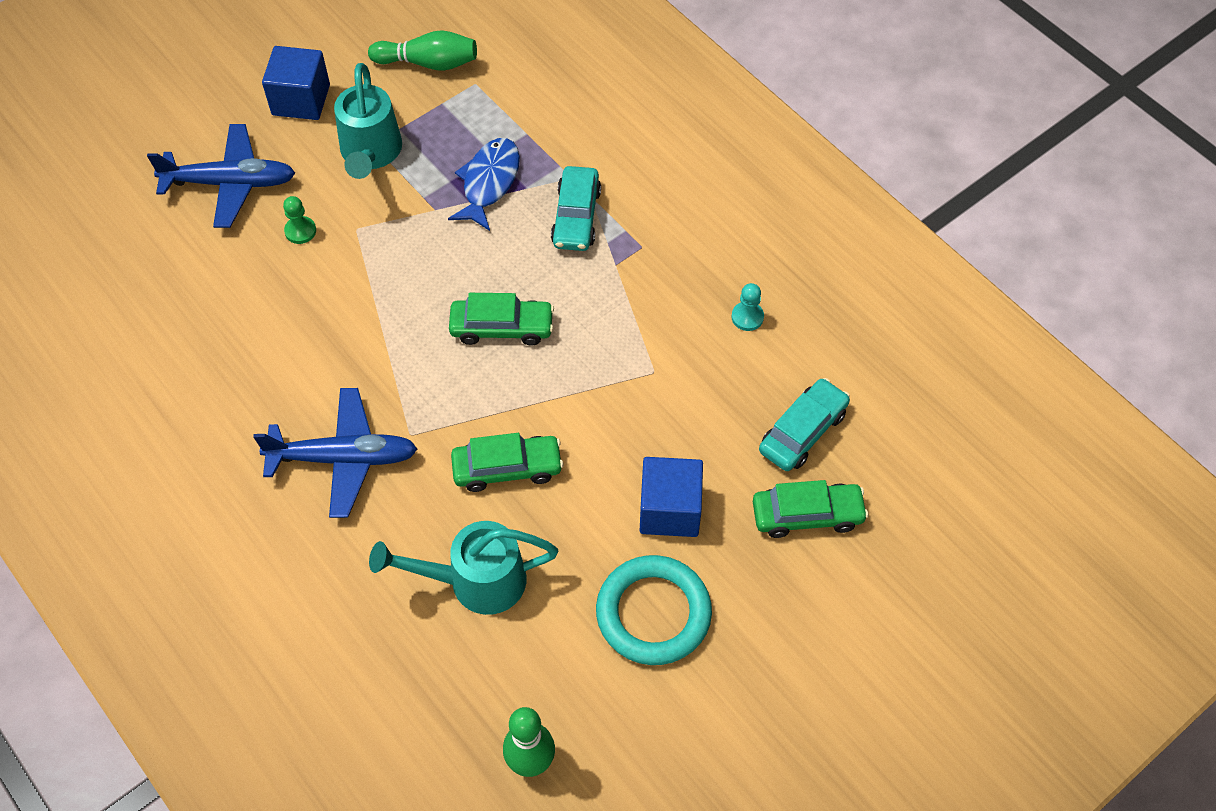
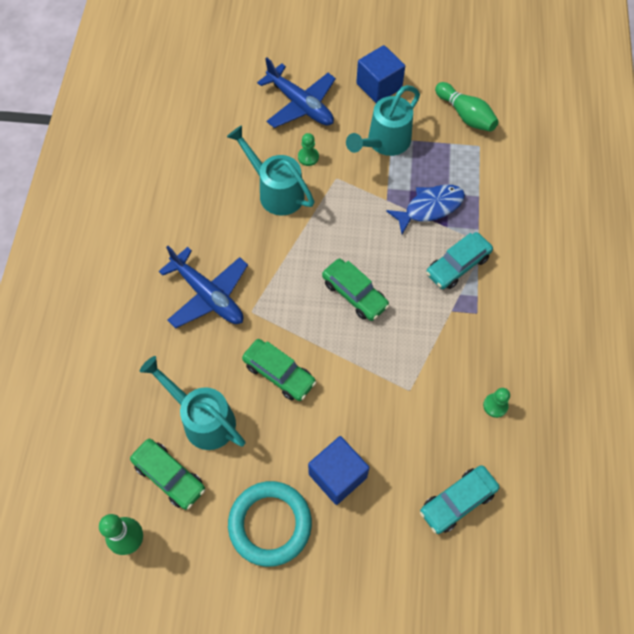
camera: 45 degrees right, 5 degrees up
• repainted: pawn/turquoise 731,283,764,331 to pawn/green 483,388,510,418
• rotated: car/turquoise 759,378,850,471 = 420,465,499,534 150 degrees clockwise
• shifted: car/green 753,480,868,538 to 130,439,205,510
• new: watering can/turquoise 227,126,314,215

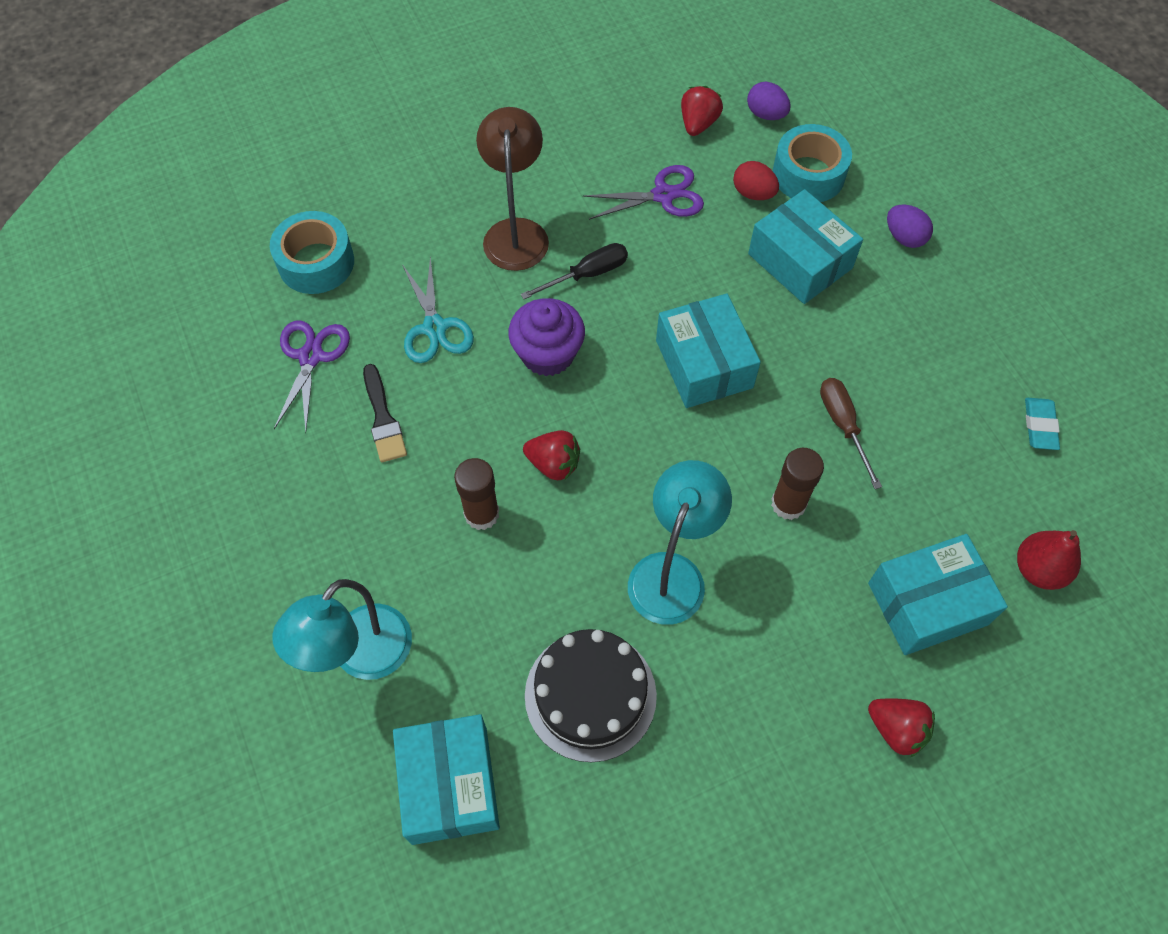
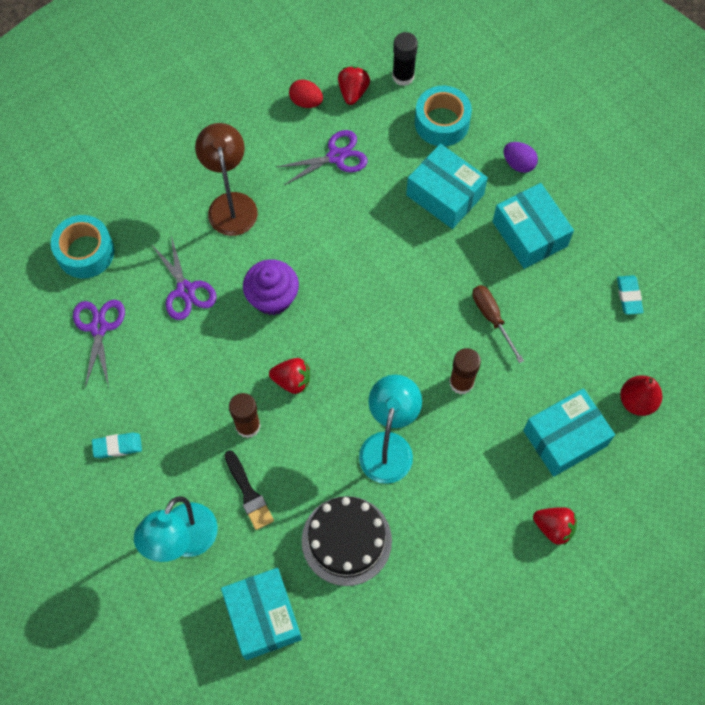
camera: 10 degrees left, 5 degrees up
• swapped: egg/purple 747,82,791,120 to glue stick/black 392,32,418,86
• shifted: egg/red 733,161,779,200 to 289,79,323,108
• gone: screwdriver/black 521,243,628,299
• repainted: scissors/turquoise 402,256,474,363 to scissors/purple 151,236,217,320
• shifted: box/turquoise 656,293,761,408 to 492,183,574,269
• shifted: brush/black 363,364,407,462 to 225,450,274,530
• new: eraser/turquoise 92,433,142,458

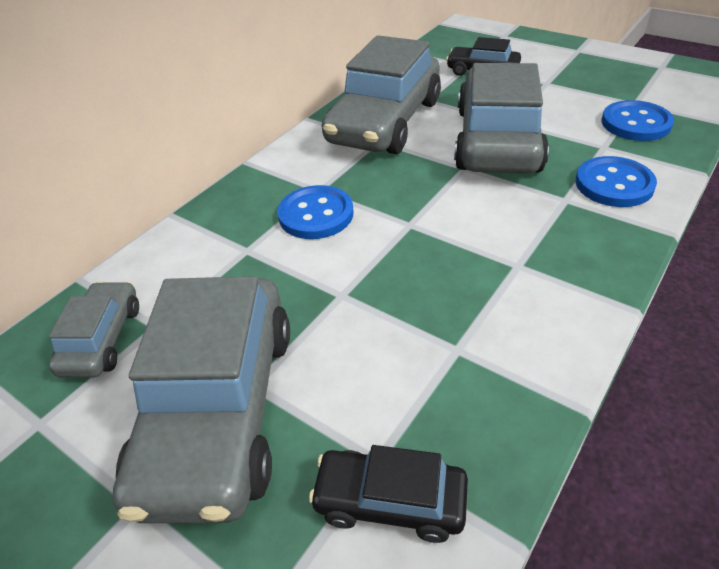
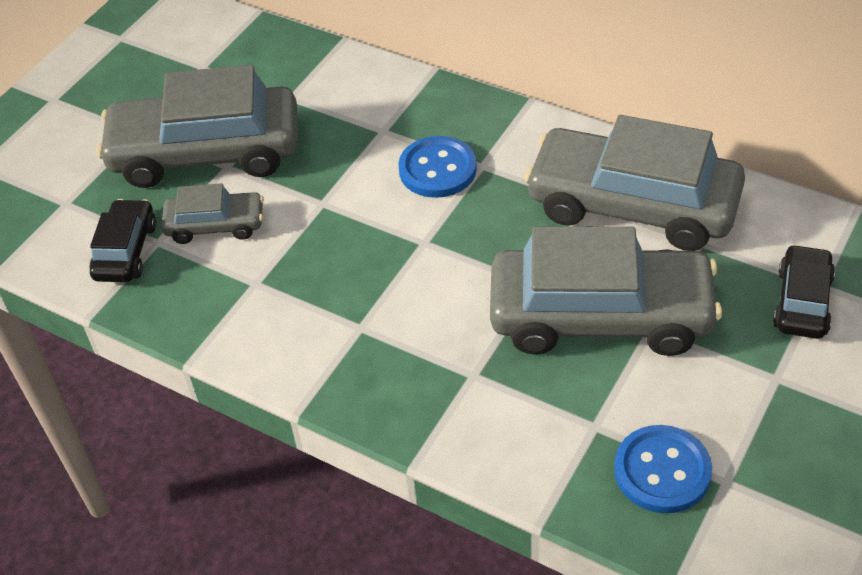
camera: 85 degrees right, 5 degrees up
• gone: button/blue 576,156,657,207
• shifted: car/grey 49,281,139,378 to 161,183,264,244

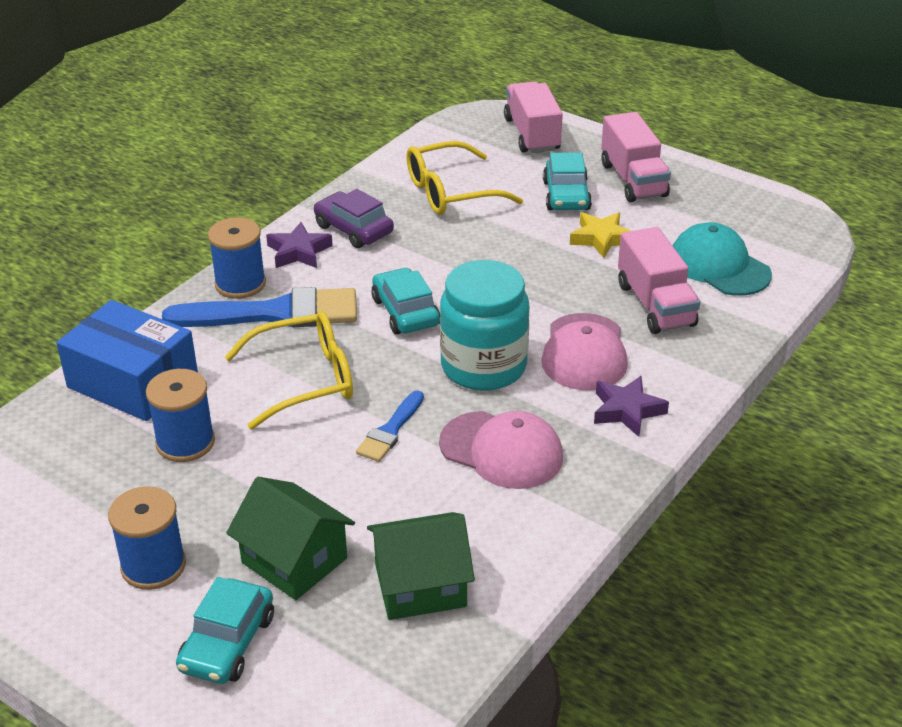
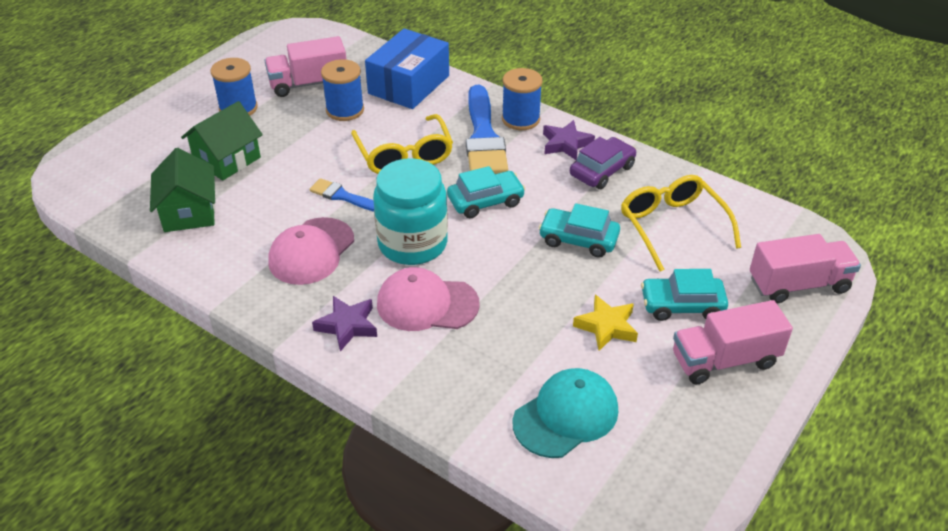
camera: 90 degrees right, 5 degrees up
• shifted: truck/pink 618,227,700,334 to 264,36,346,97
• shifted: car/turquoise 176,577,274,684 to 539,203,620,258

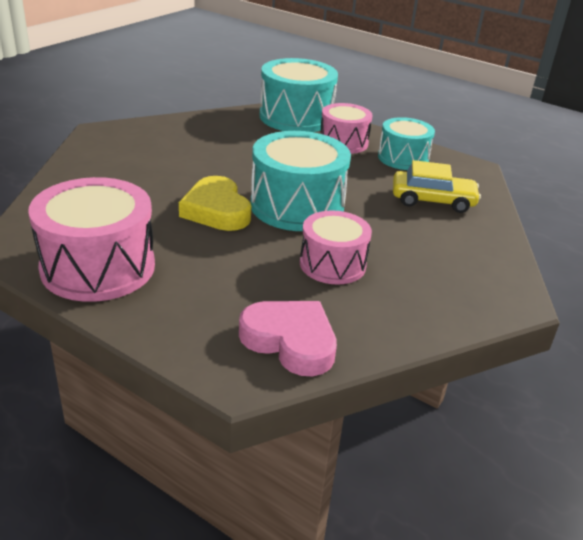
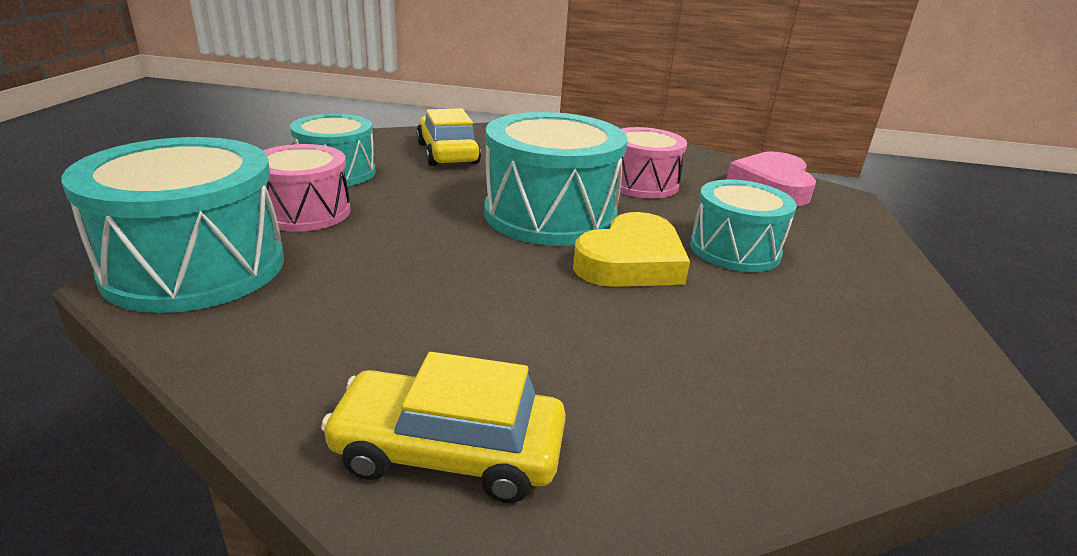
camera: 115 degrees left, 5 degrees down
• gone: drum/pink 28,177,155,302
• new: drum/turquoise 690,180,797,272
• new: car/yellow 321,352,566,503

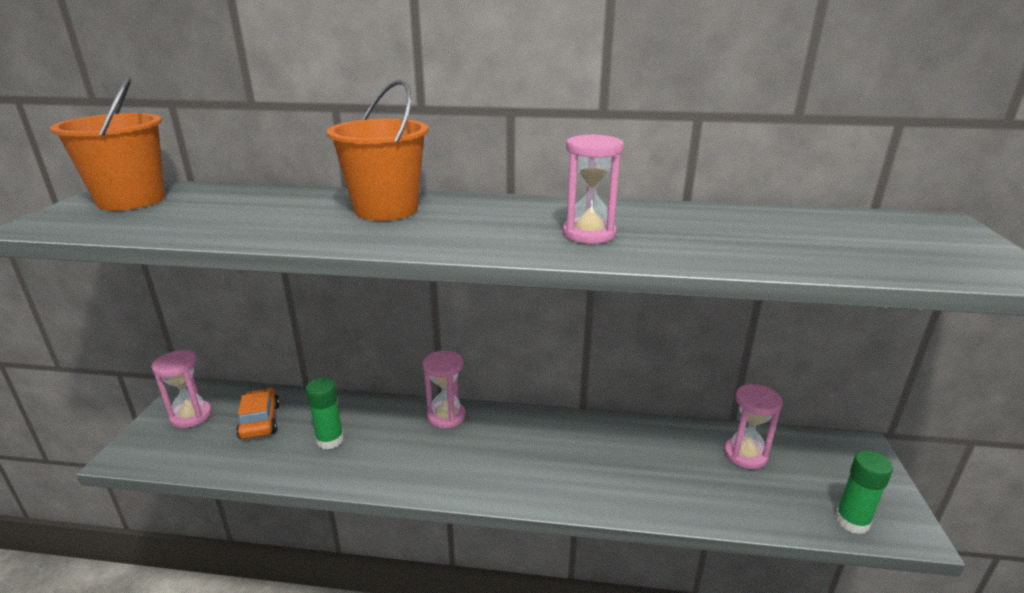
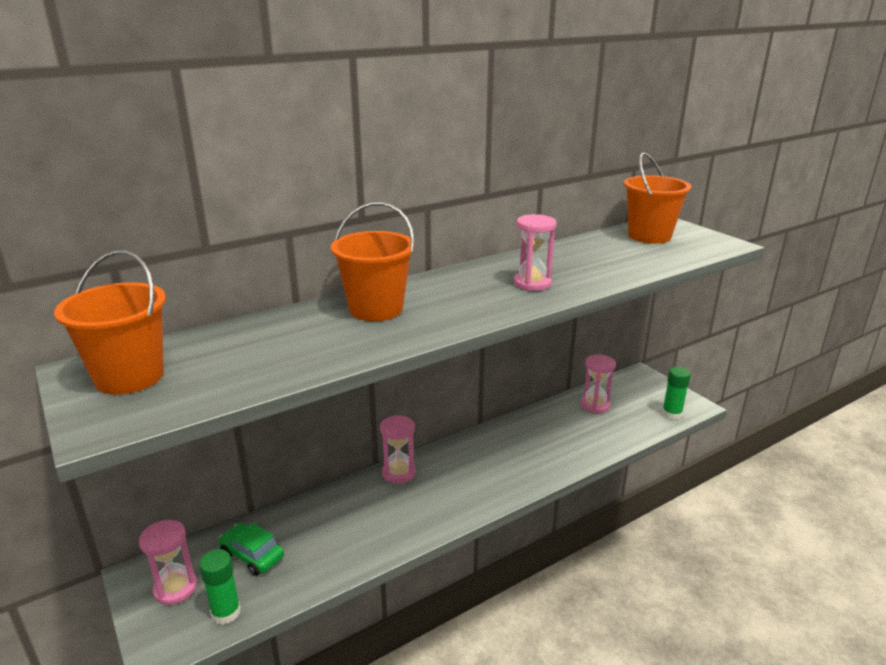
camera: 40 degrees left, 0 degrees up
• shifted: glue stick/green 306,377,344,449 to 199,549,241,625
• repainted: car/orange 236,388,280,439 to car/green 219,523,284,576
• new: bucket/orange 624,152,691,244

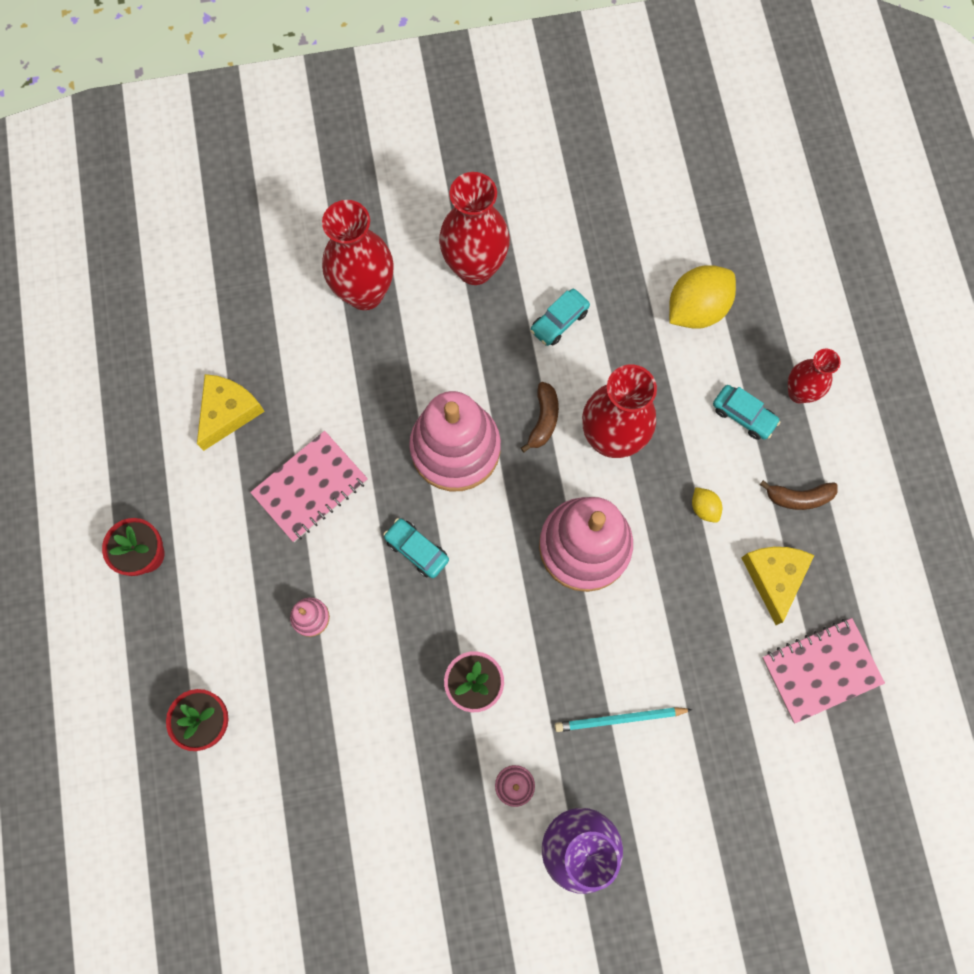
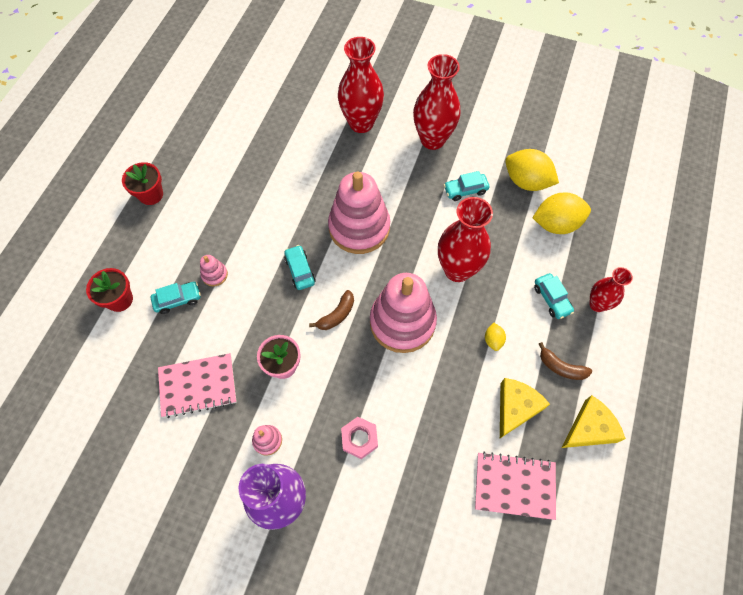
camera: 30 degrees right, 10 degrees down
• shifted: cheese/yellow 197,374,265,451 to 561,395,626,448
• shifted: banana/brown 521,382,559,452 to 309,290,354,330
• shifted: notebook/pink 250,431,368,542 to 158,353,237,418
• swapped: pencil/turquoise 555,707,693,732 to nut/pink 341,417,378,459
• new: lemon/yellow 505,149,559,191
• new: car/turquoise 150,282,201,314

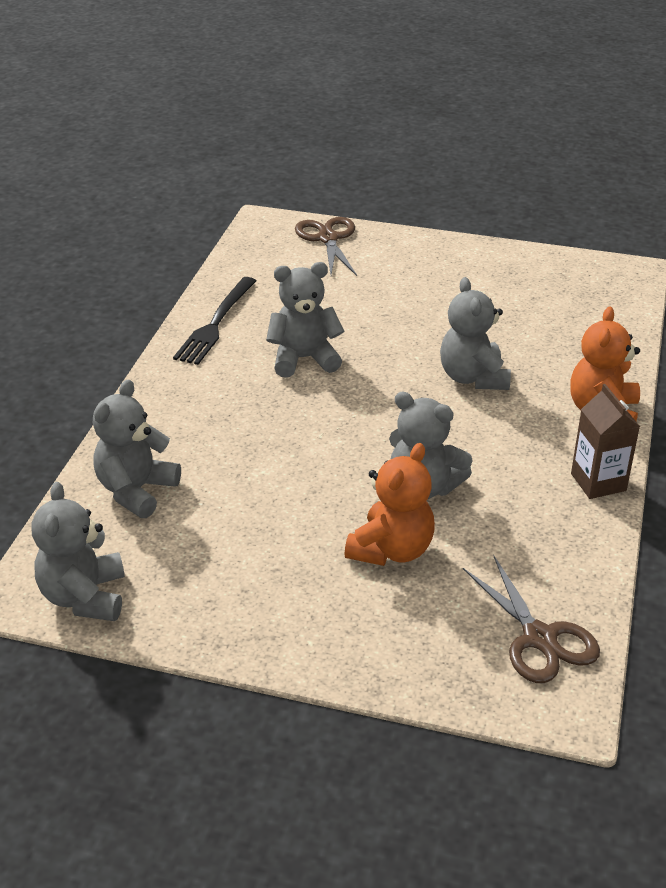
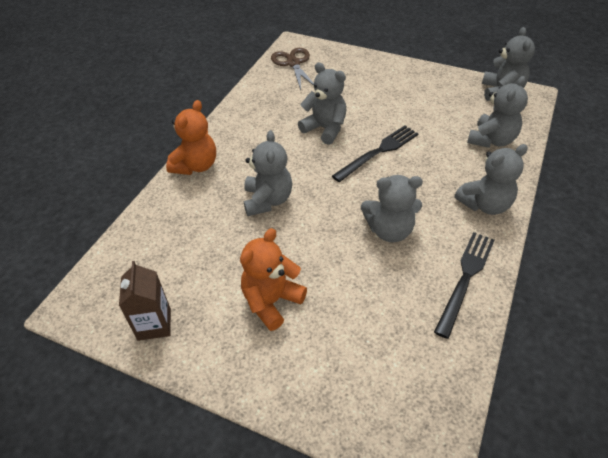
camera: 170 degrees left, 10 degrees up
• gone: scissors/brown 295,217,357,276
• shifted: carton/brown 571,384,640,499 to 119,261,171,341
• shifted: teddy bear/orange 345,443,435,566 to 240,228,307,331
• new: fork/black 332,125,419,182
• new: teddy bear/grey 454,144,528,215

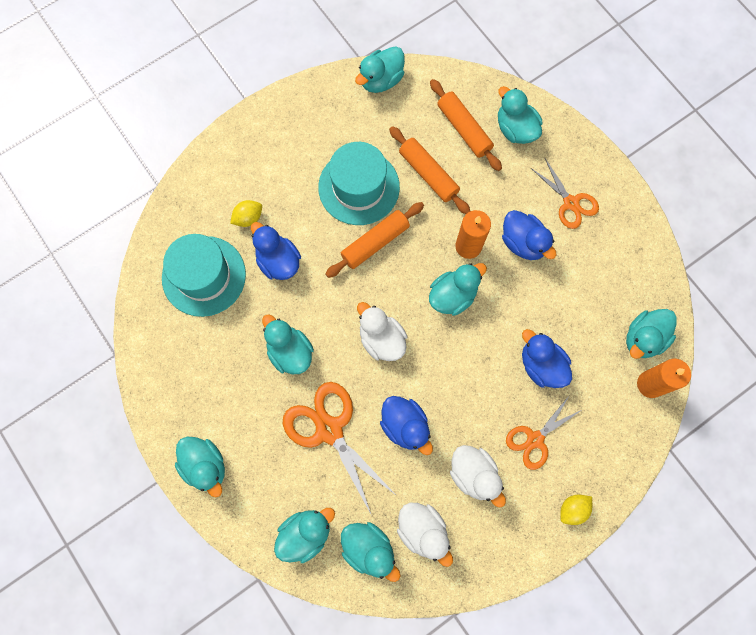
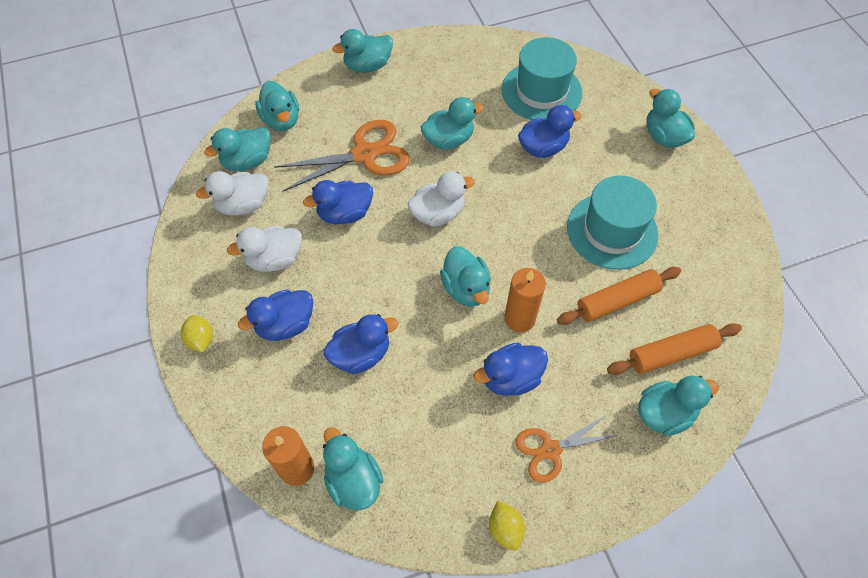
camera: 105 degrees right, 15 degrees down
• shifted: duck/turquoise 355,46,405,93 to 647,89,695,148
• shifted: lemon/yellow 230,200,262,227 to 489,501,525,551
• gone: rolling pin/orange 325,202,424,278
• swapped: scissors/orange 506,395,582,470 to duck/blue 238,290,313,341

